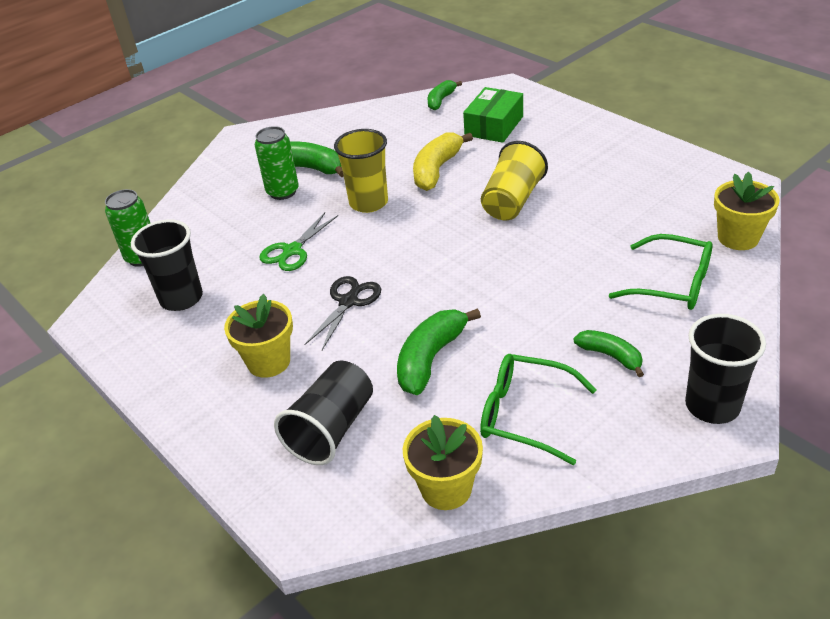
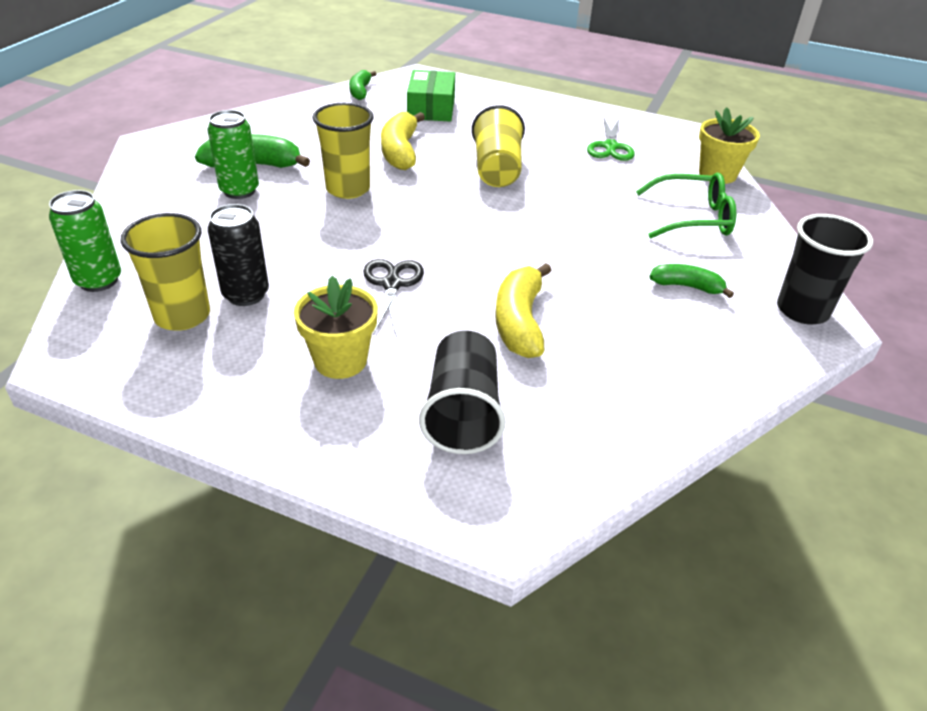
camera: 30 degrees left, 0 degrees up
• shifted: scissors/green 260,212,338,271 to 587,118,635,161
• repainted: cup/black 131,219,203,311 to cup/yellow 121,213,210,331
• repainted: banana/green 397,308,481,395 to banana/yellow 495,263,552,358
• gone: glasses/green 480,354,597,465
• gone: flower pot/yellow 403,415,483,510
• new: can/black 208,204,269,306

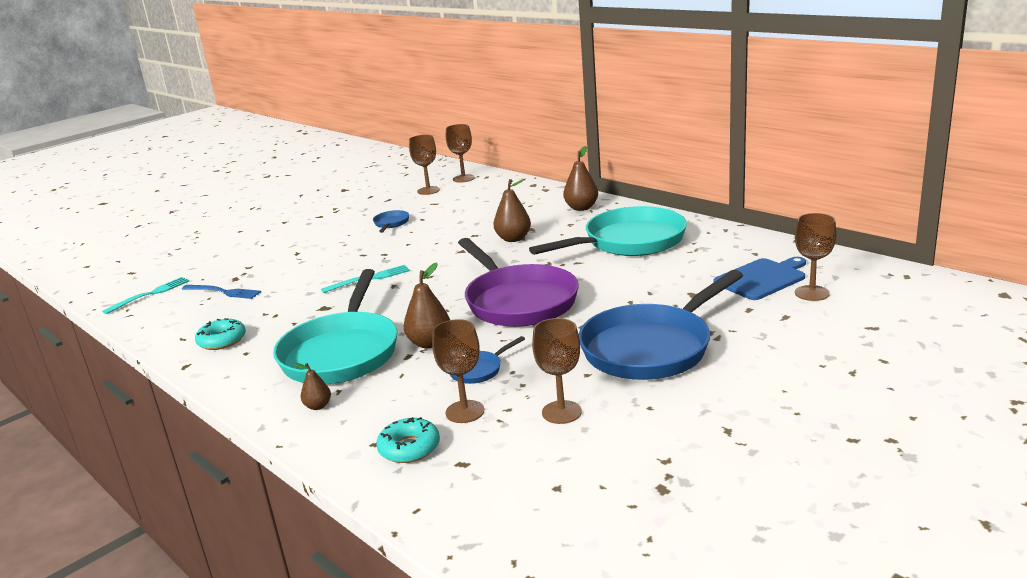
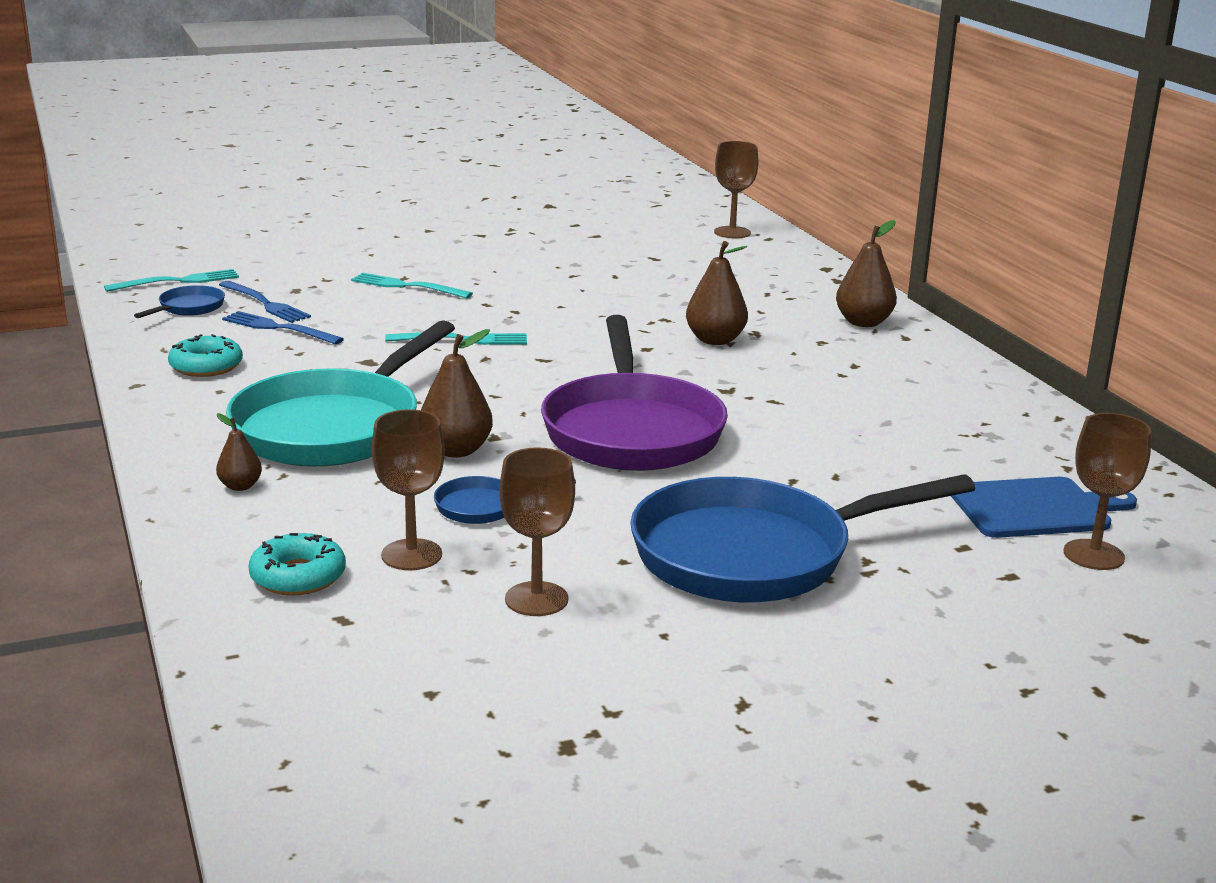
camera: 20 degrees right, 0 degrees up
• gone: goblet/brown 409,135,440,195
• gone: pan/turquoise 529,206,687,256
• shifted: pan/blue 373,210,409,233 to 134,285,225,318
• new: fork/turquoise 351,273,473,298
• new: fork/blue 222,311,344,345

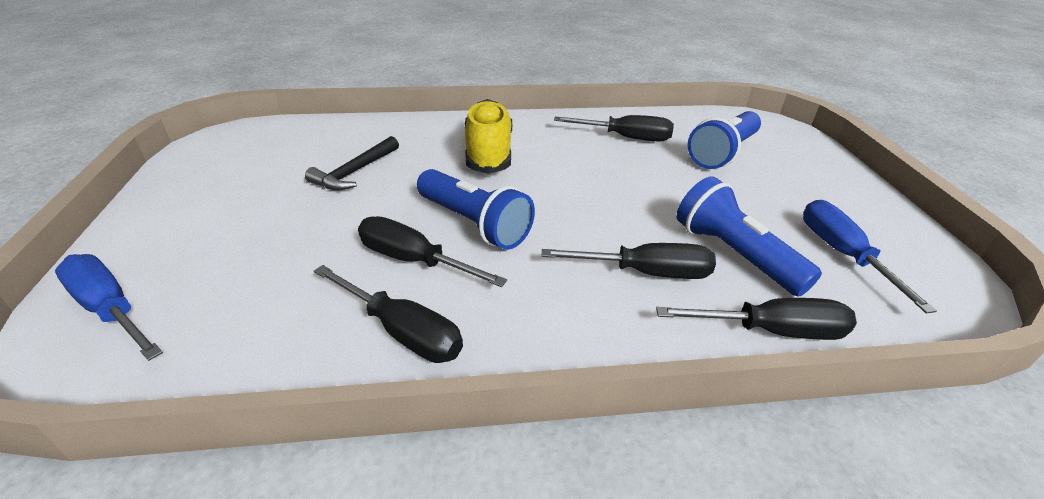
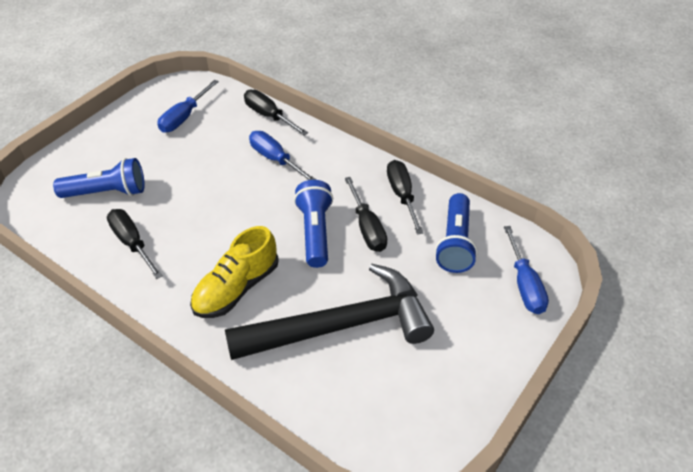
camera: 135 degrees left, 10 degrees up
• scaled: hammer/black 305,136,399,190 = 225,264,434,360 x2.27
• shifted: flashlight/blue 677,176,822,296 to 435,193,478,273
• repainted: screwdriver/black 542,243,716,279 to screwdriver/blue 249,131,316,180

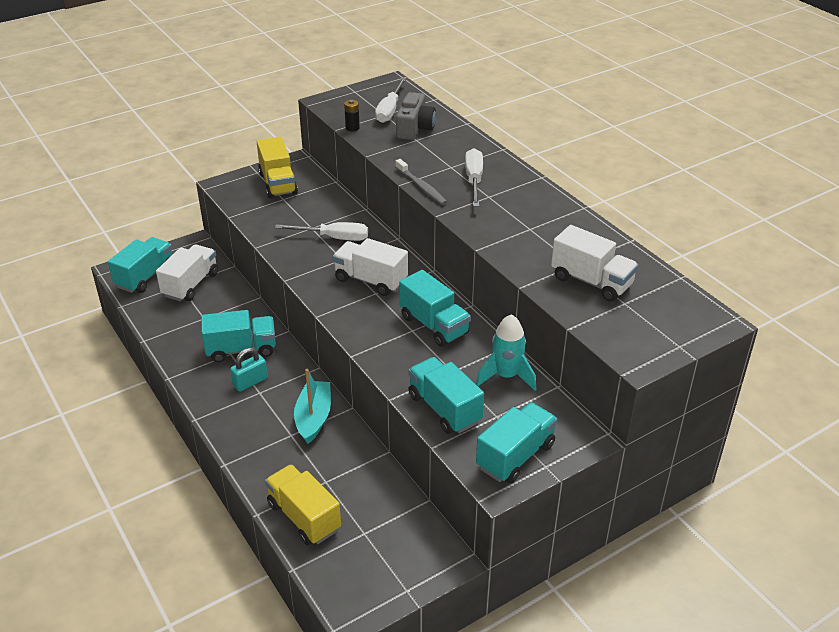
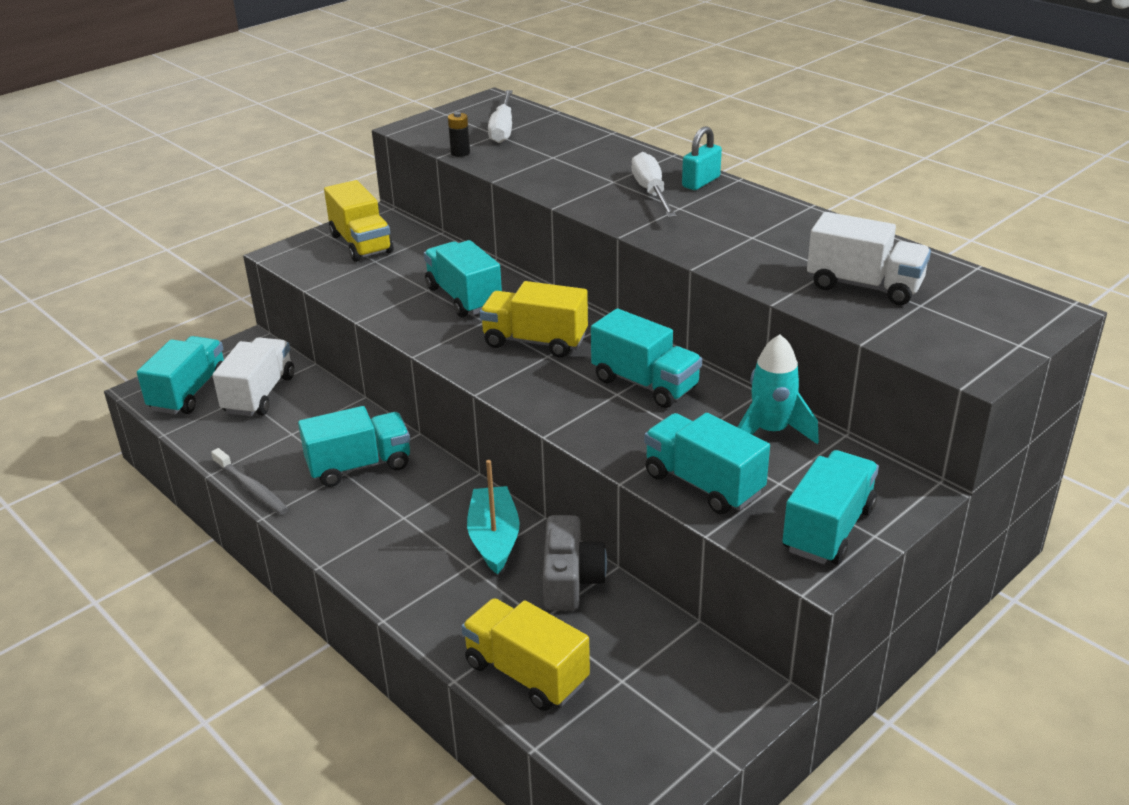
camera: 10 degrees left, 5 degrees down
• shifted: camera/grey 396,92,436,140 to 543,515,607,610
• shifted: toothbrush/grey 395,159,447,205 to 211,448,288,515
• swapped: screwdriver/white 275,222,368,241 to truck/turquoise 424,240,502,317
• repainted: truck/white 332,238,408,296 to truck/yellow 480,281,588,357
• shifted: padlock/turquoise 230,347,268,392 to 682,126,722,190

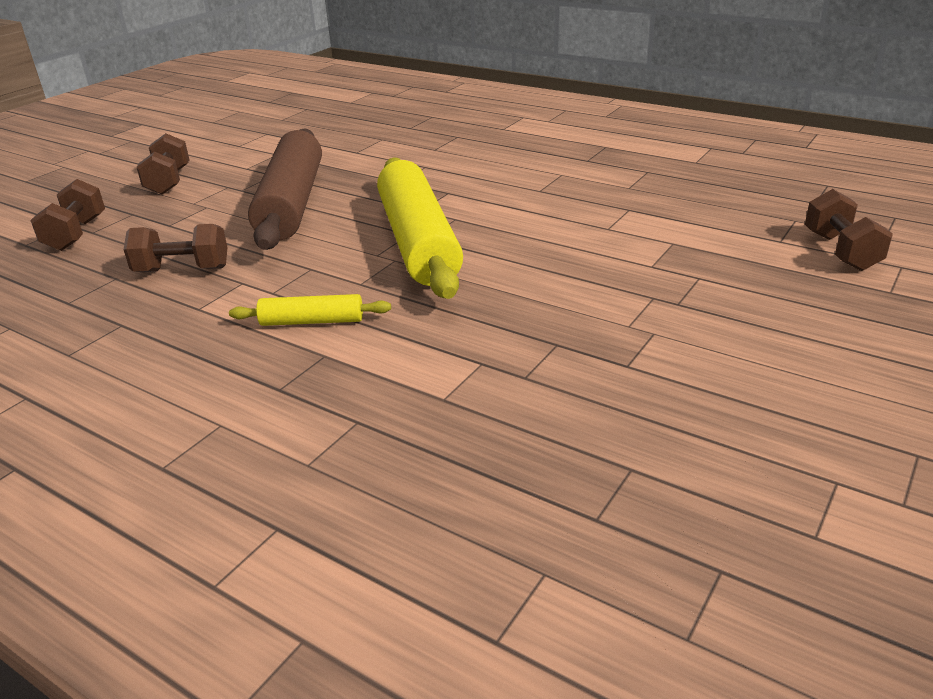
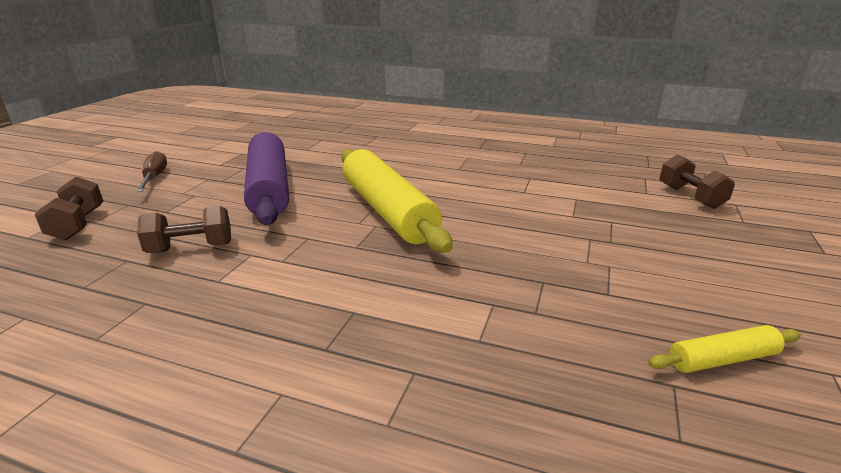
camera: 15 degrees left, 5 degrees down
• repainted: rolling pin/brown 248,128,322,250 to rolling pin/purple 244,132,289,225
• swapped: dumbbell/brown 137,133,189,195 to screwdriver/brown 135,151,167,192
• shifted: rolling pin/yellow 229,294,391,326 to 648,325,801,373

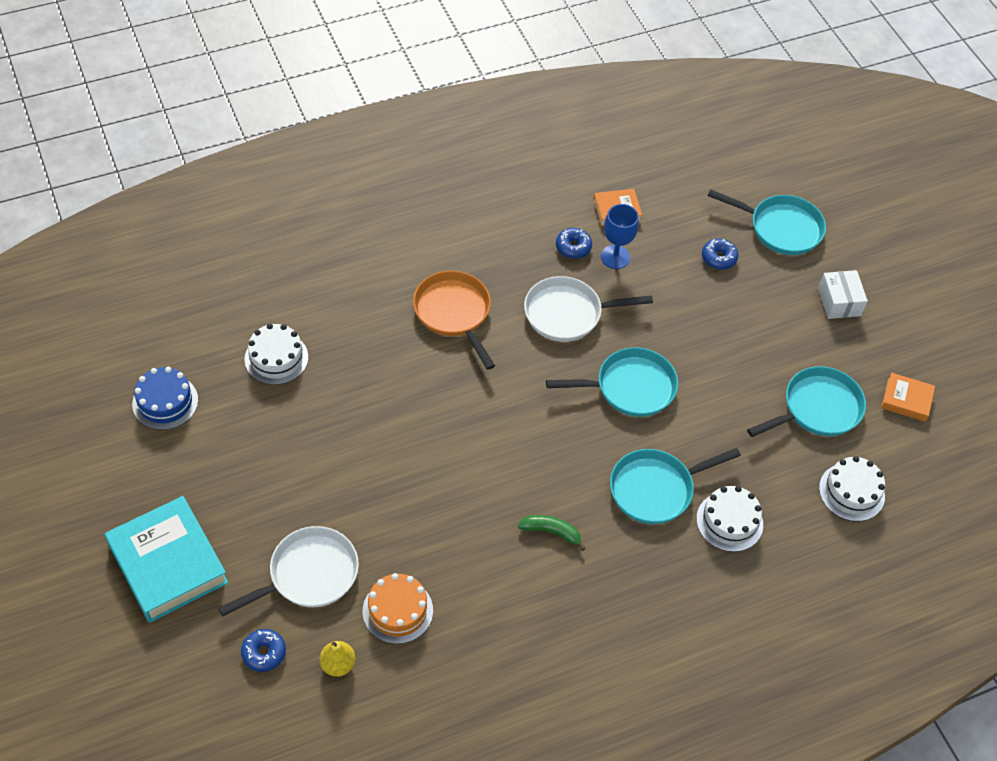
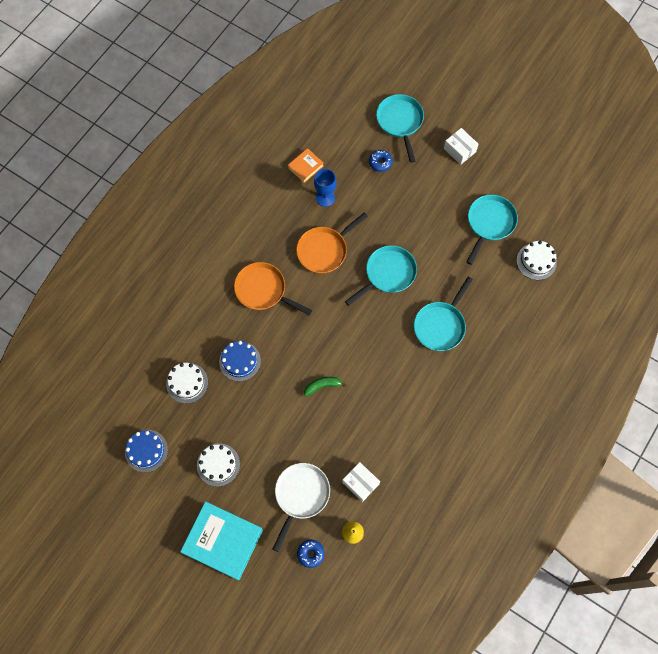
camera: 30 degrees left, 15 degrees up
• rotated: pan/turquoise 708,189,826,255 = 376,94,424,163 90 degrees counterclockwise
• gone: donut/blue 556,228,592,259
• repainted: pan/white 524,276,653,342 to pan/orange 296,212,368,274
• gone: book/orange 881,373,935,422
• shifted: cake/white 696,486,763,552 to 197,443,240,487
• shifted: banana/green 518,515,586,551 to 304,377,347,396
• swapped: cake/orange 363,573,433,644 to box/white 342,462,380,502
• new: cake/blue 219,341,261,382

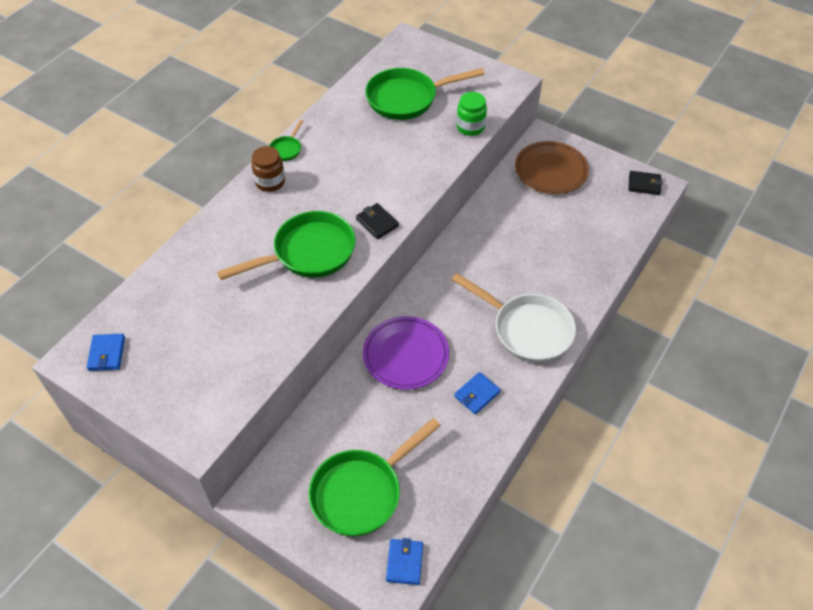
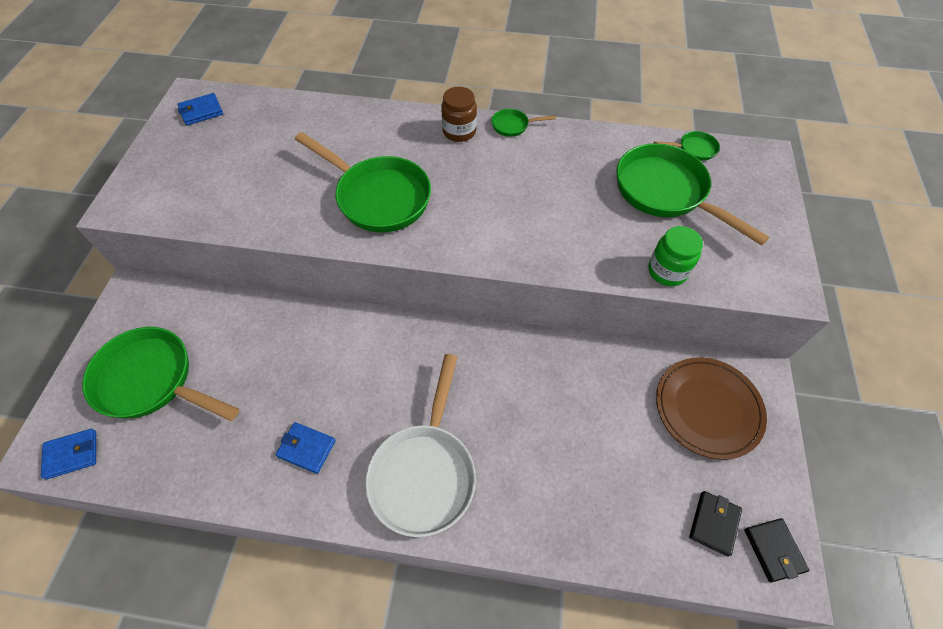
camera: 65 degrees right, 5 degrees up
• shifted: wallet/black 356,203,399,239 to 689,491,742,557
• gone: plate/purple 363,316,449,390
• new: pan/green 654,131,720,161

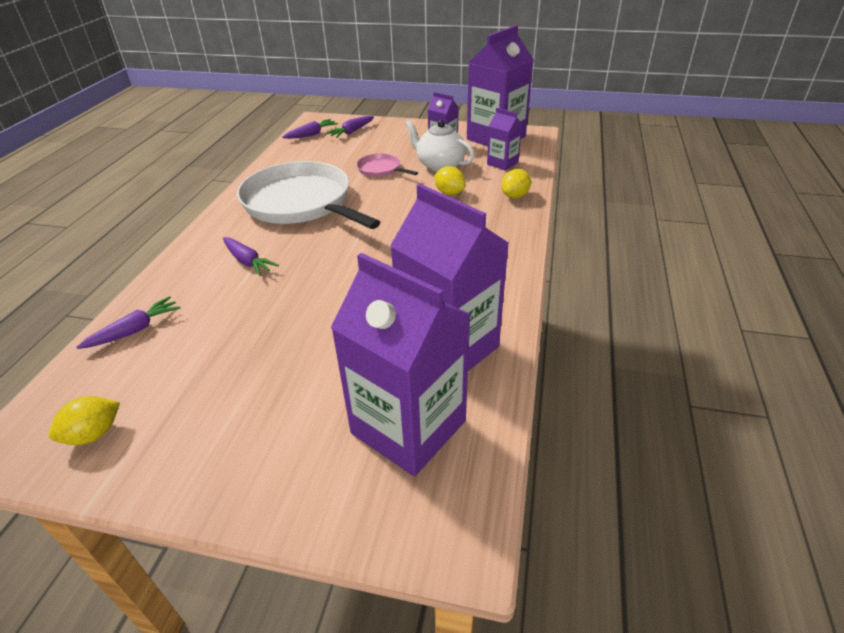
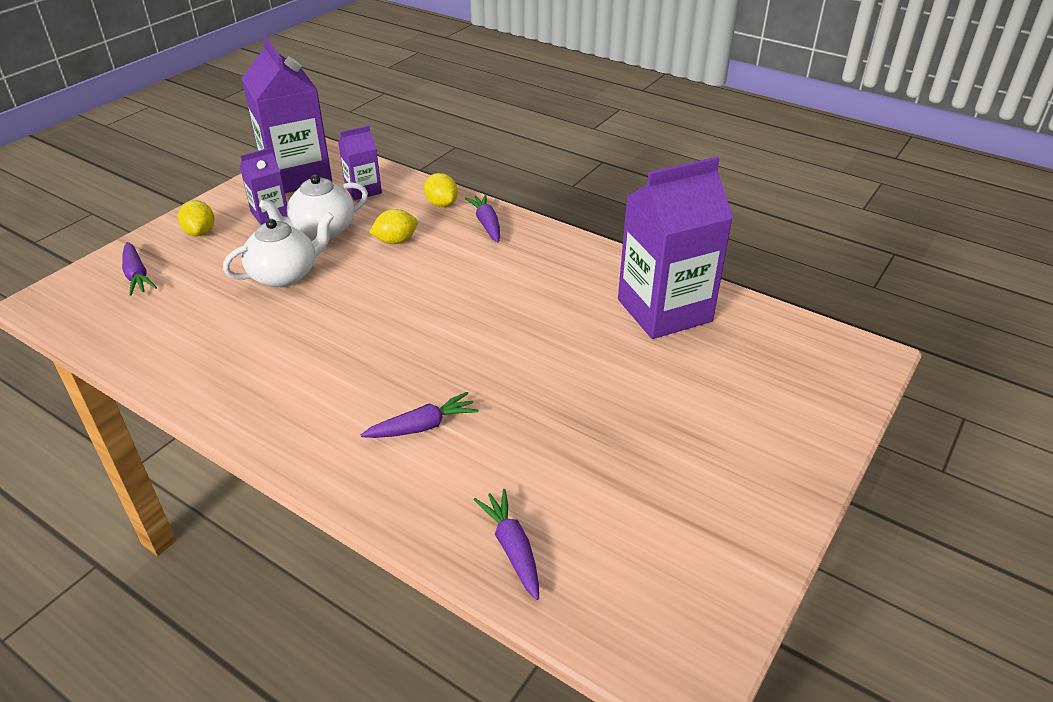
camera: 70 degrees left, 0 degrees up
• shifted: carrot/purple 282,119,338,139 to 465,194,500,242
• swapped: pan/pink 357,153,418,177 to teapot/white 223,212,334,288
• gone: pan/white 237,161,380,229
• gone: carton/purple 331,253,471,476
• shifted: lemon/yellow 49,396,120,445 to 178,200,215,236

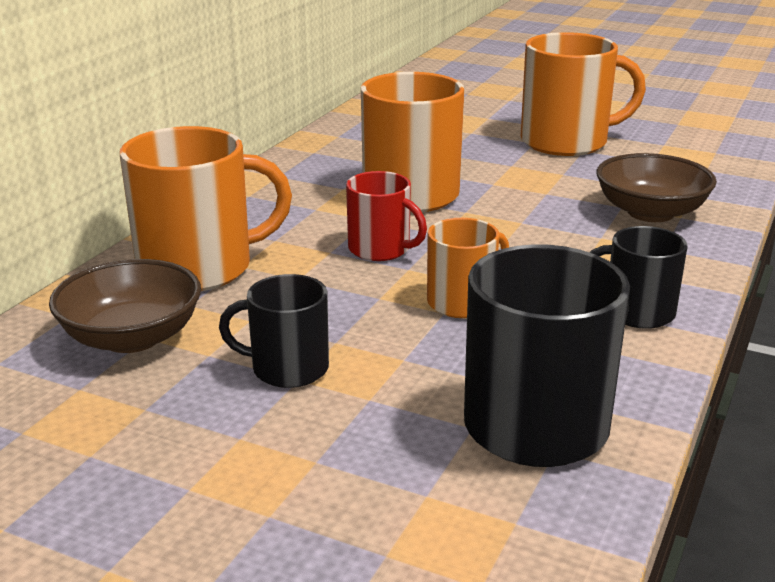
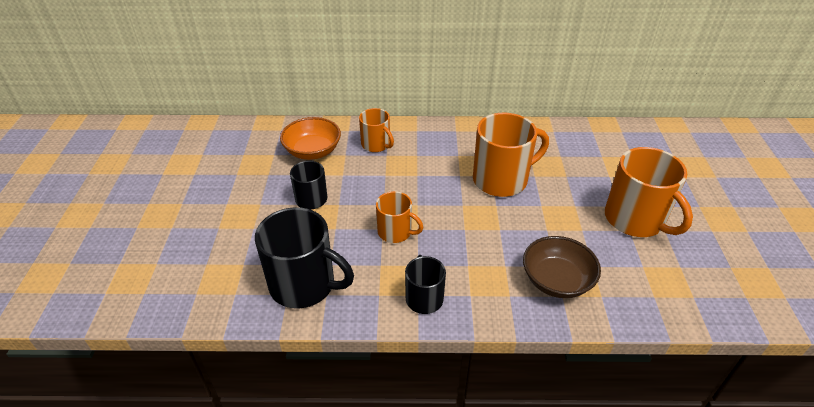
camera: 65 degrees right, 15 degrees up
• scaled: mug/orange 120,126,292,291 = 359,108,394,152 x0.57
• gone: mug/red 346,171,427,261
• repainted: bowl/brown 49,259,201,353 to bowl/orange 280,117,341,160

